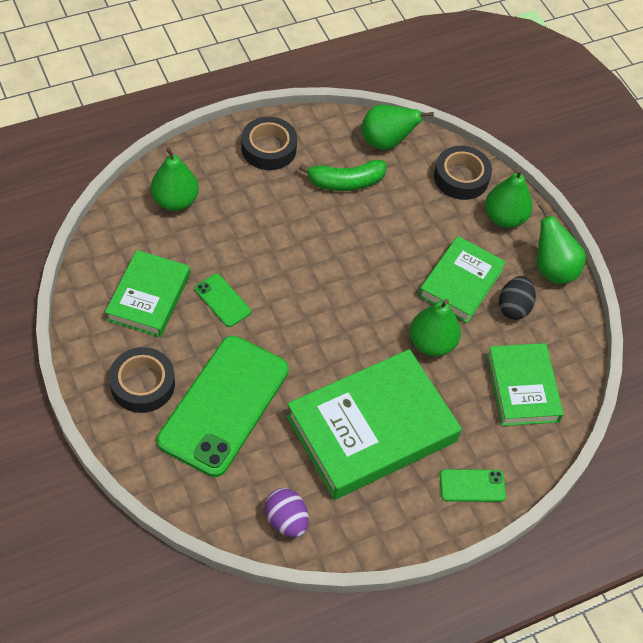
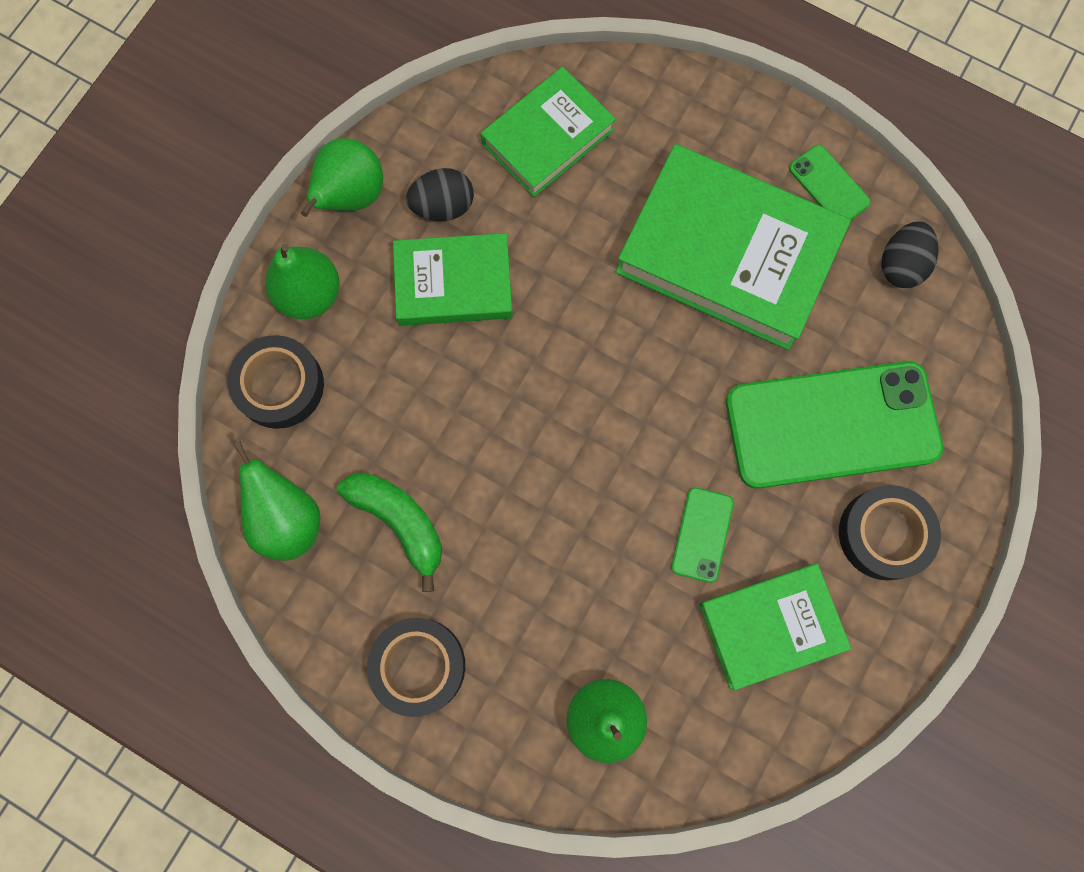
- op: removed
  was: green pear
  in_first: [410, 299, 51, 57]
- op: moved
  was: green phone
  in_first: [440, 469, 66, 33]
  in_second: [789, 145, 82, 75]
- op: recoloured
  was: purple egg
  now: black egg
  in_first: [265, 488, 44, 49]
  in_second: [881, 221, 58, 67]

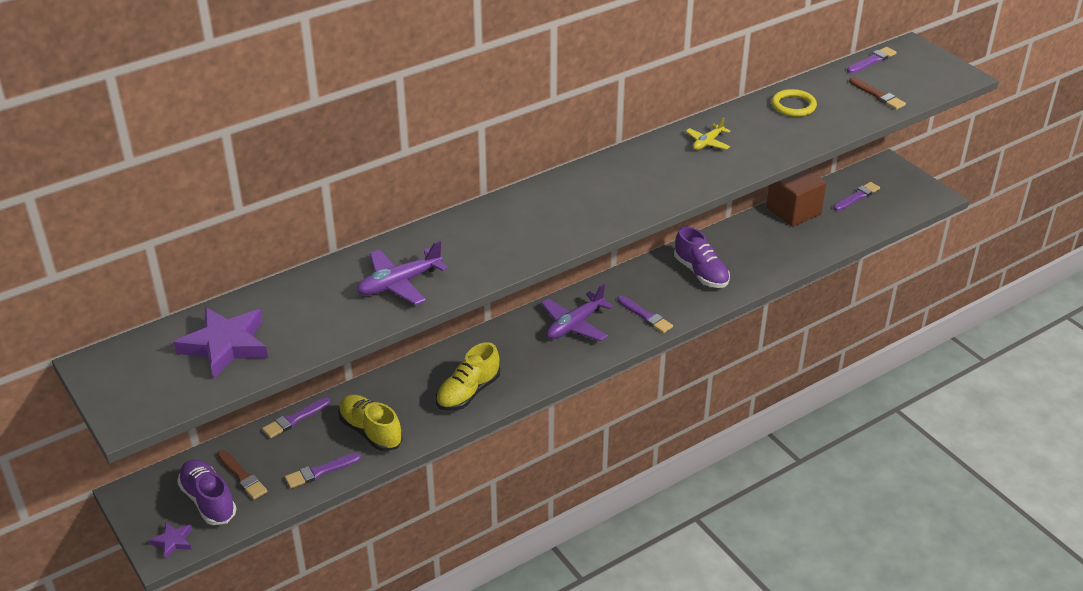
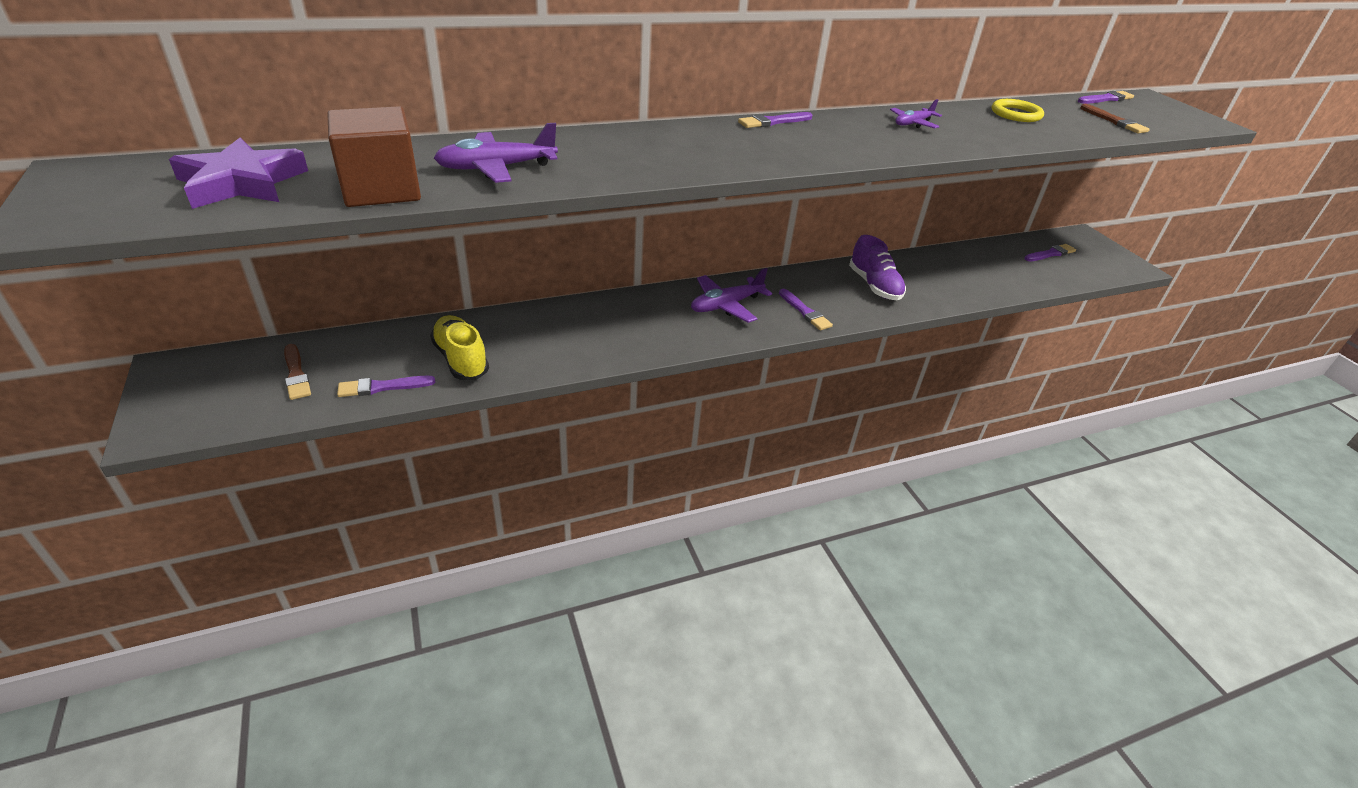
- op: recoloured
  was: yellow plane
  now: purple plane
  in_first: [686, 117, 44, 33]
  in_second: [890, 99, 52, 29]
- op: moved
  was: brown cube
  in_first: [766, 169, 60, 58]
  in_second: [327, 106, 94, 101]
- op: removed
  was: yellow shoe
  in_first: [436, 342, 64, 69]
- op: moved
  was: purple brush
  in_first: [262, 397, 68, 41]
  in_second: [738, 112, 74, 16]
- op: removed
  was: purple shoe
  in_first: [177, 459, 59, 66]
- op: removed
  was: purple star
  in_first: [149, 522, 43, 37]

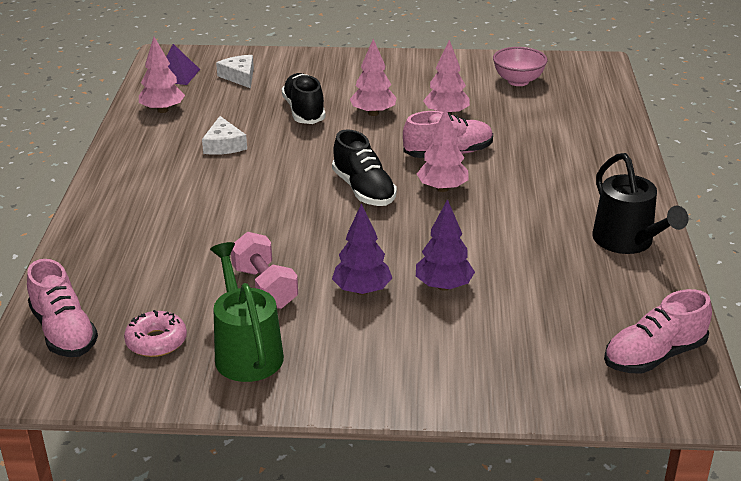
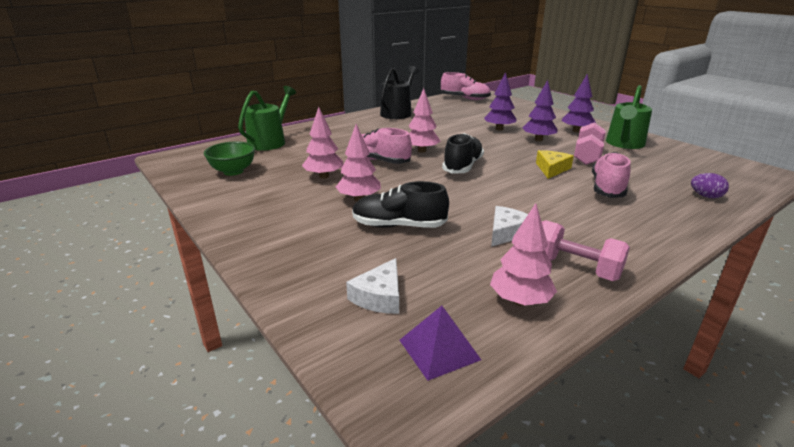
- op: recoloured
  was: pink bowl
  now: green bowl
  in_first: [493, 47, 55, 39]
  in_second: [204, 142, 51, 34]
- op: turned
  was: black shoe
  in_first: [282, 73, 44, 51]
  in_second: [352, 181, 97, 47]
  clockwise: 60
- op: moved
  was: pink shoe
  in_first: [27, 259, 71, 98]
  in_second: [592, 152, 39, 46]
- op: removed
  was: pink donut
  in_first: [124, 310, 63, 47]
- op: added
  now: purple tree
  in_second: [562, 74, 34, 59]
- op: added
  now: green watering can
  in_second: [238, 86, 58, 65]
- op: added
  now: yellow cheese
  in_second: [536, 150, 38, 29]
- op: added
  now: purple egg
  in_second: [691, 173, 38, 25]
- op: added
  now: pink dumbbell
  in_second: [542, 220, 88, 61]

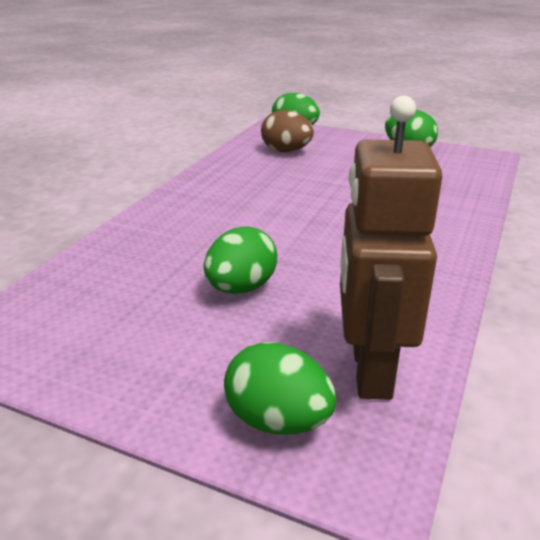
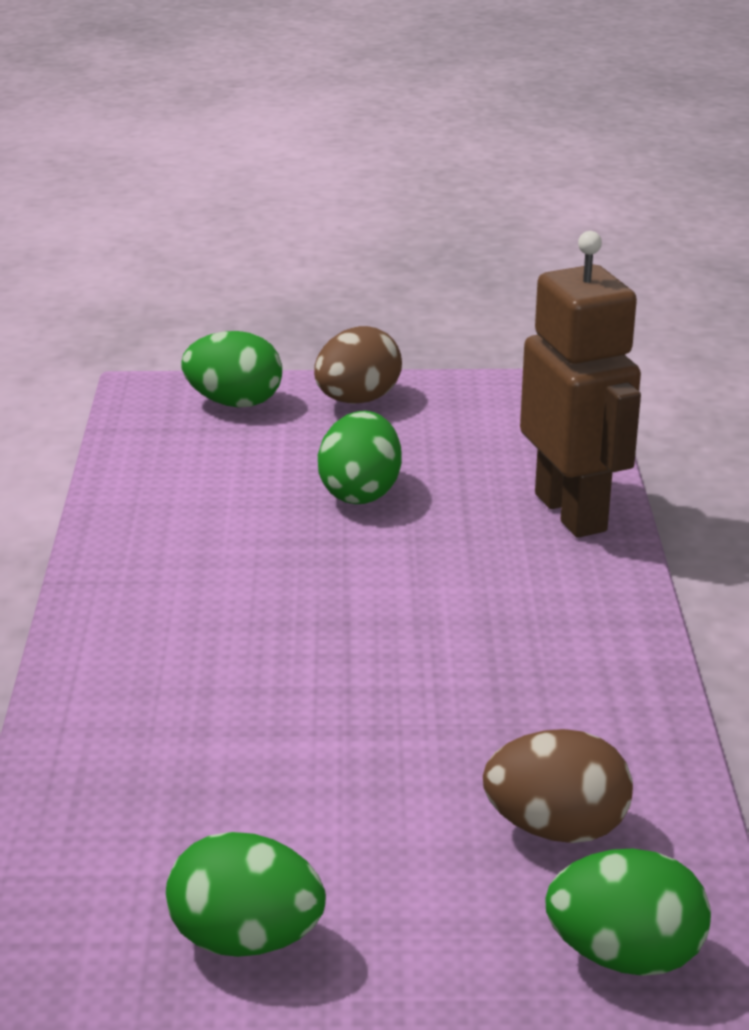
- op: moved
  was: brown robot
  in_first: [340, 96, 103, 304]
  in_second: [520, 231, 121, 307]
- op: added
  now: brown egg
  in_second: [314, 326, 88, 78]

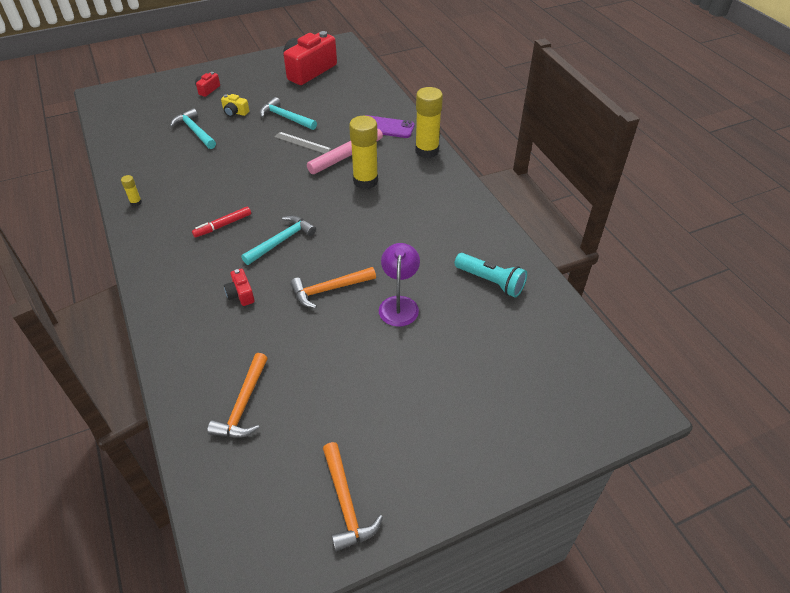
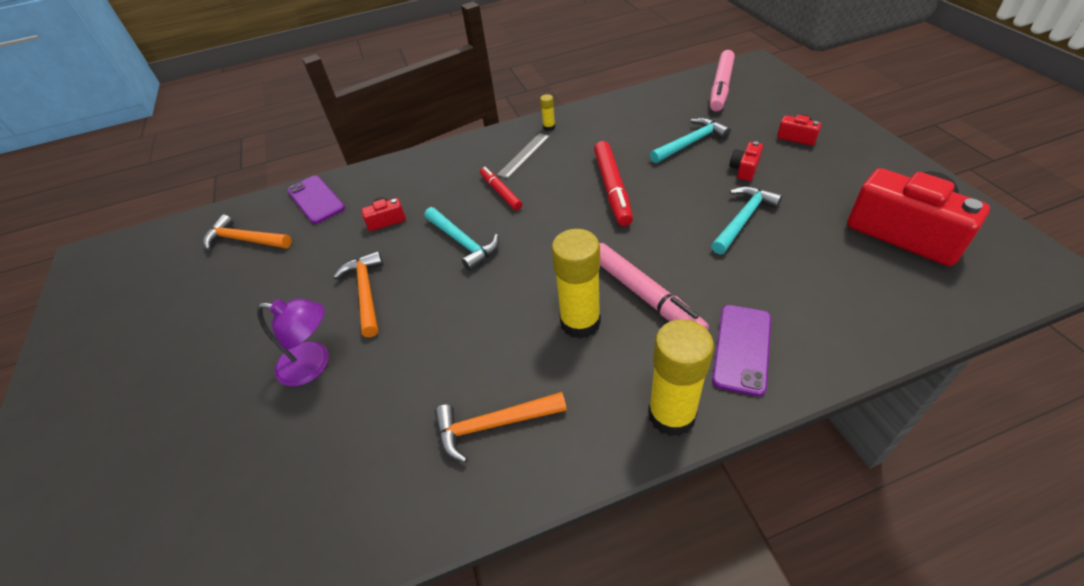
- op: recoloured
  was: yellow camera
  now: red camera
  in_first: [221, 94, 28, 23]
  in_second: [729, 141, 34, 40]
- op: moved
  was: grey ruler
  in_first: [274, 132, 58, 22]
  in_second: [497, 133, 53, 46]
- op: removed
  was: turquoise flashlight
  in_first: [454, 253, 73, 45]
- op: moved
  was: orange hammer
  in_first: [323, 442, 60, 110]
  in_second: [434, 392, 133, 71]
- op: added
  now: pink marker
  in_second: [710, 50, 25, 62]
- op: added
  now: red marker
  in_second: [594, 141, 39, 85]
- op: added
  now: purple phone
  in_second: [287, 176, 58, 48]

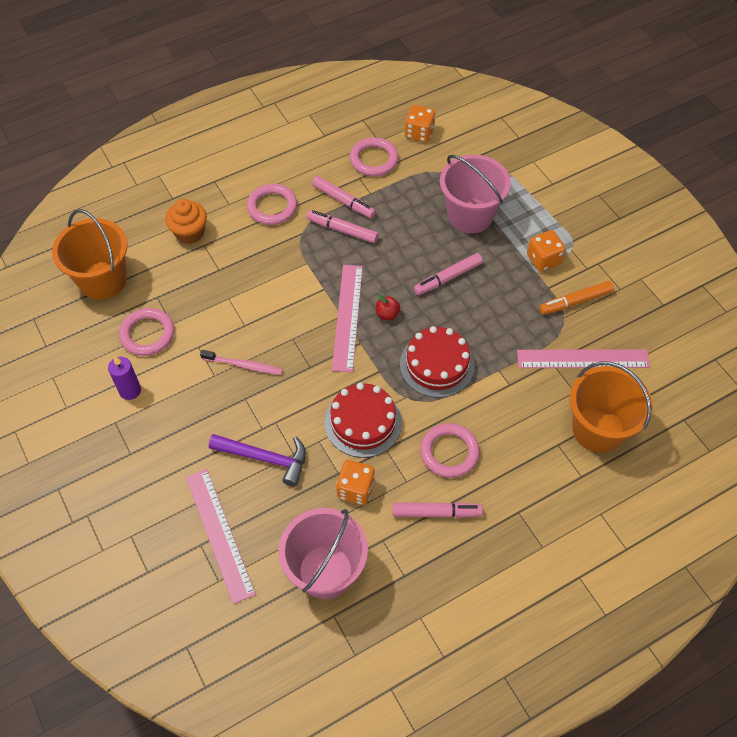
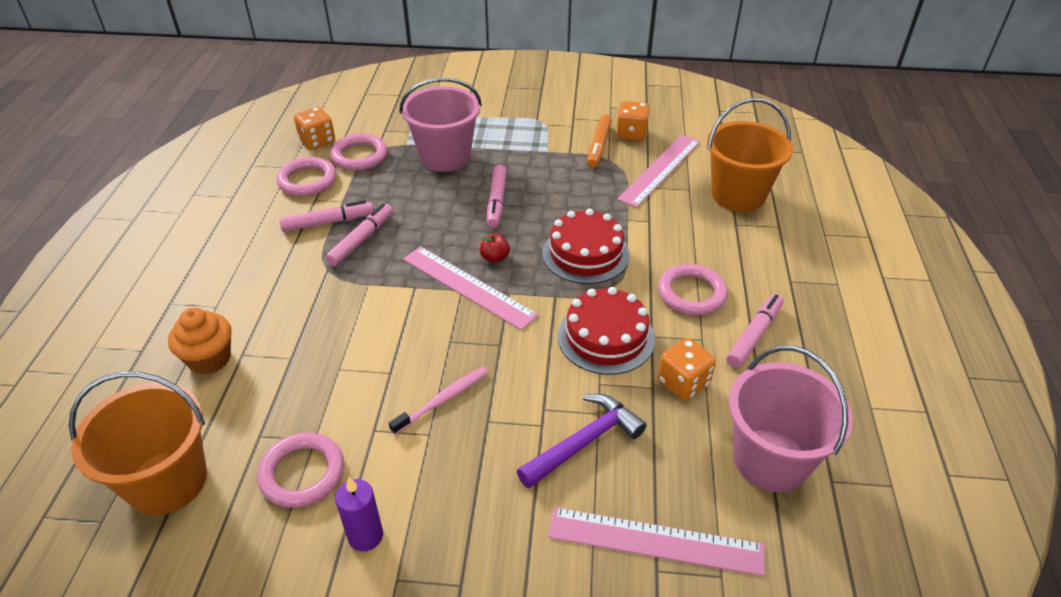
- op: moved
  was: pink ring
  in_first: [247, 184, 50, 41]
  in_second: [330, 134, 57, 37]
- op: turned
  was: pink marker
  in_first: [307, 210, 72, 33]
  in_second: [325, 204, 68, 62]
  clockwise: 150
- op: moved
  was: orange dice
  in_first: [527, 230, 39, 42]
  in_second: [616, 101, 34, 40]

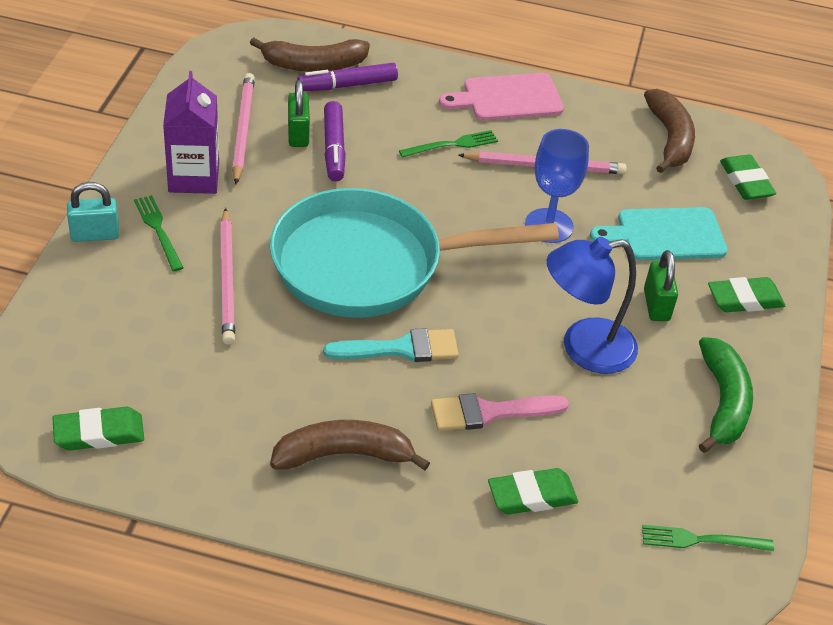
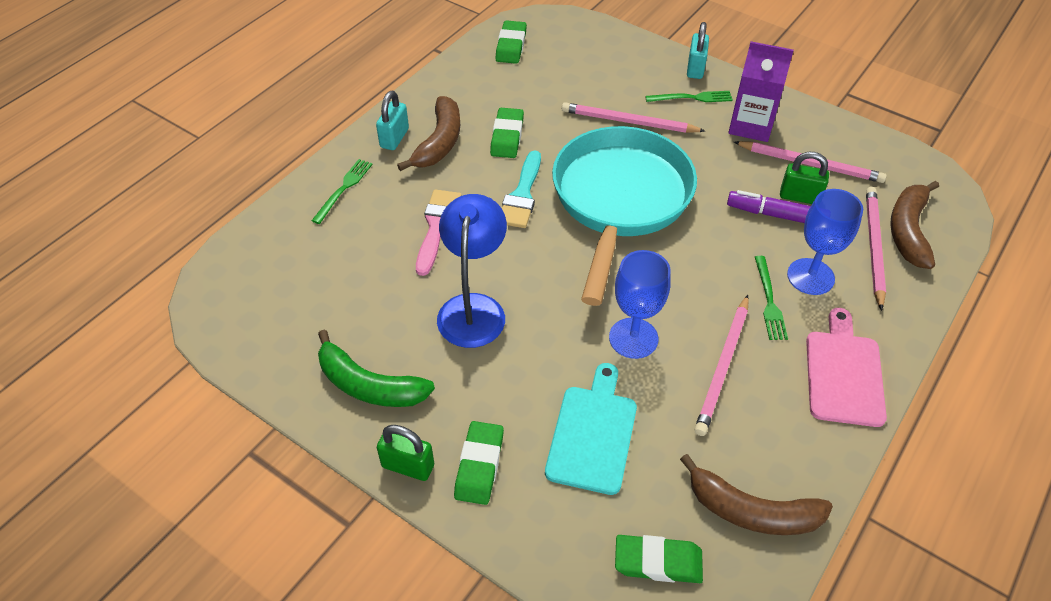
- op: replaced
  was: purple marker
  now: pink pencil
  in_first: [297, 63, 101, 28]
  in_second: [866, 187, 20, 124]
- op: moved
  was: green padlock
  in_first: [644, 250, 34, 71]
  in_second: [377, 425, 57, 56]
- op: moved
  was: green eraser
  in_first: [488, 468, 90, 47]
  in_second: [490, 108, 34, 50]
- op: moved
  was: green fork
  in_first: [642, 525, 132, 26]
  in_second: [311, 159, 62, 65]
- op: added
  now: turquoise padlock
  in_second: [376, 91, 33, 59]
- op: added
  now: blue goblet
  in_second: [787, 189, 76, 106]

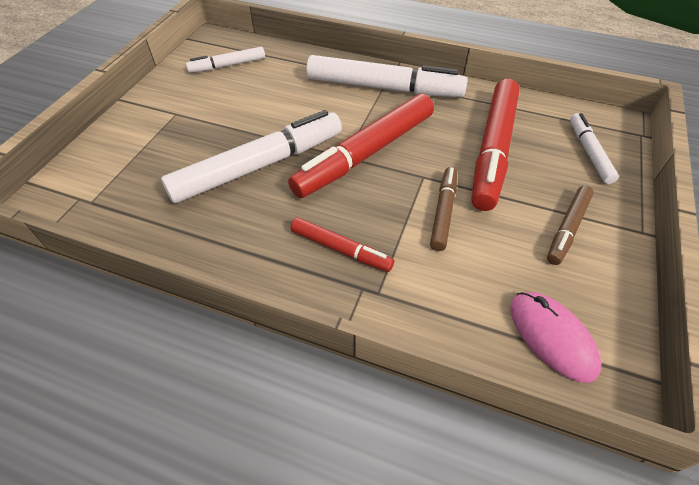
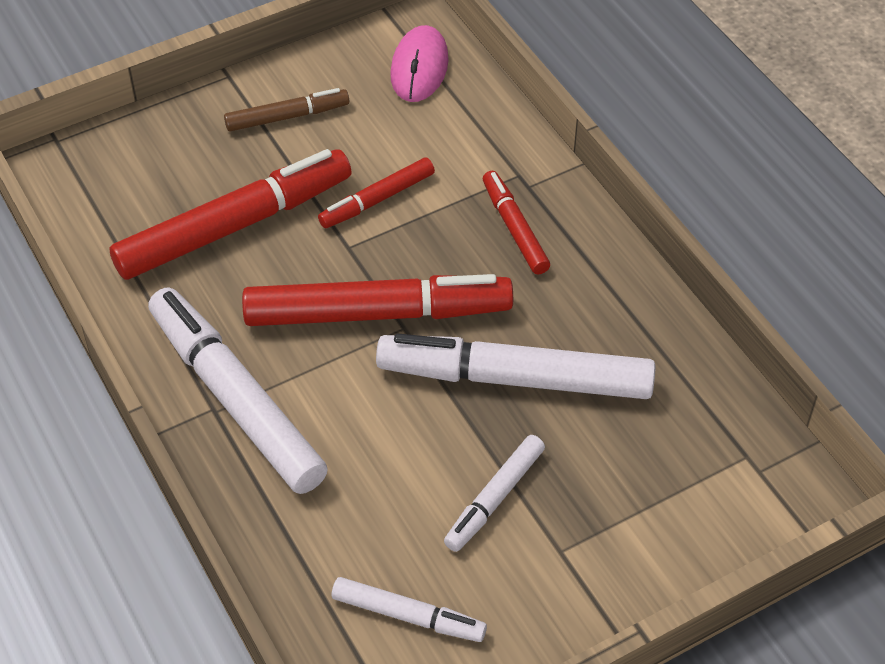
- op: moved
  was: white marker
  in_first: [570, 113, 49, 71]
  in_second: [444, 435, 101, 117]
- op: recoloured
  was: brown marker
  now: red marker
  in_first: [430, 167, 27, 84]
  in_second: [318, 157, 117, 71]

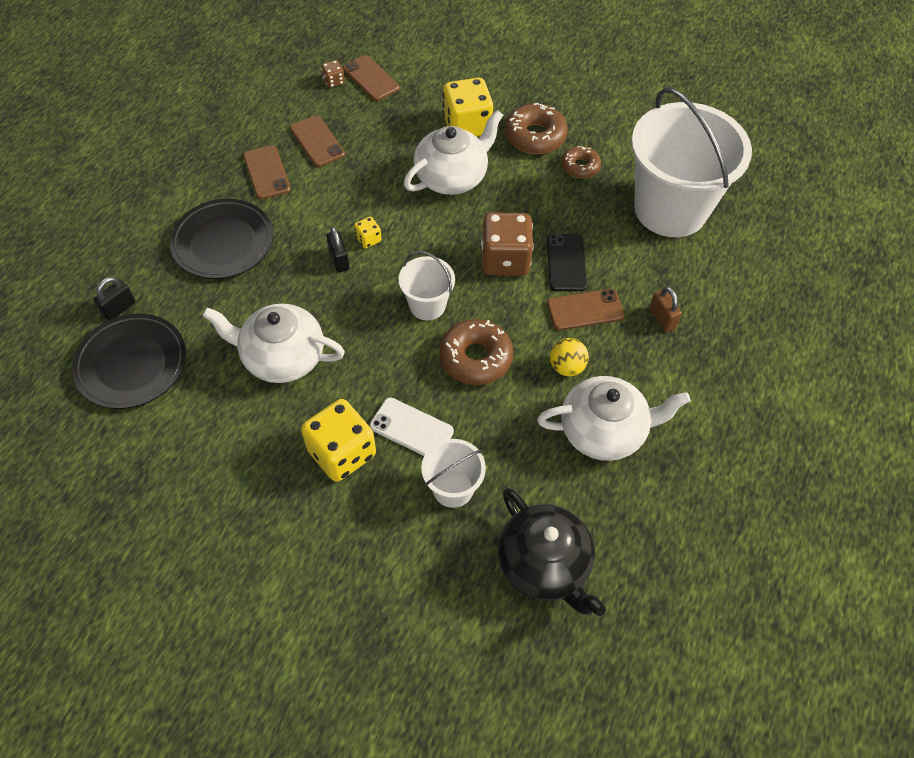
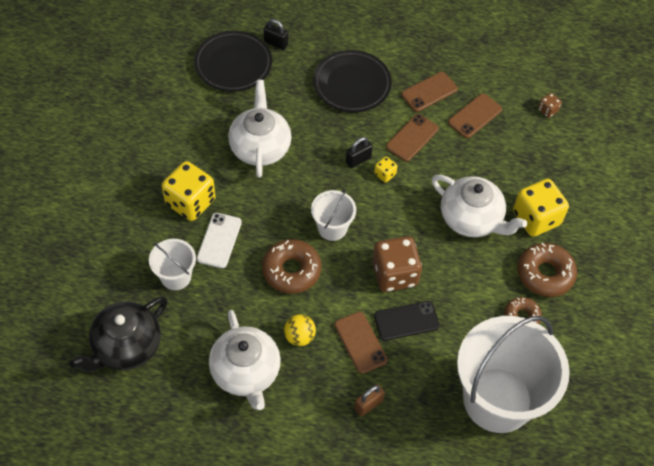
- op: moved
  was: brown phone
  in_first: [343, 55, 57, 46]
  in_second: [386, 114, 53, 48]

